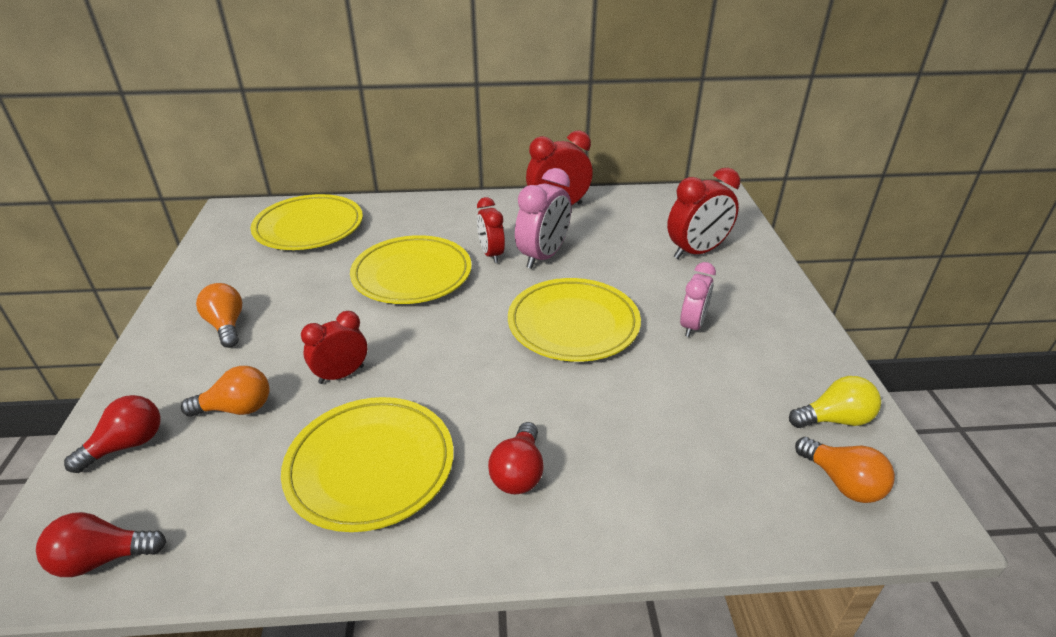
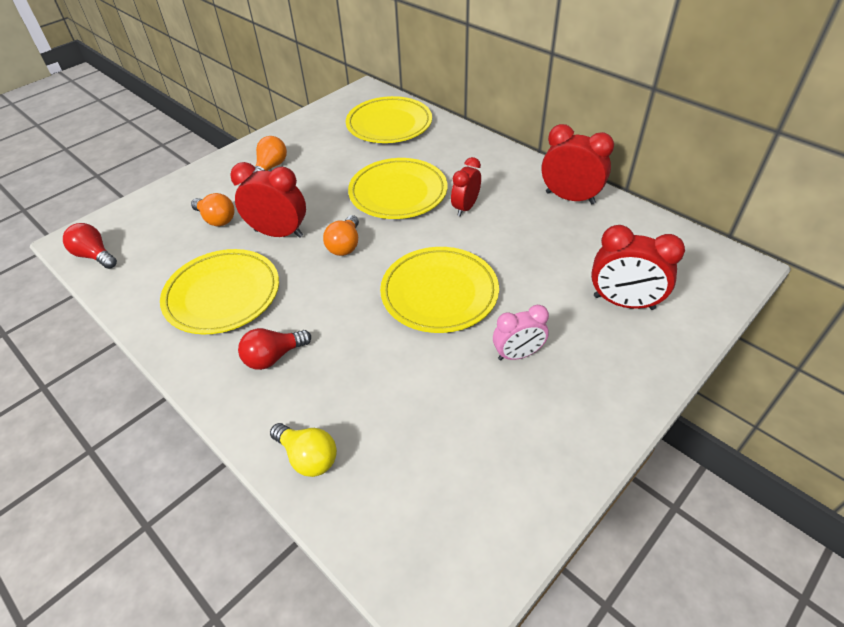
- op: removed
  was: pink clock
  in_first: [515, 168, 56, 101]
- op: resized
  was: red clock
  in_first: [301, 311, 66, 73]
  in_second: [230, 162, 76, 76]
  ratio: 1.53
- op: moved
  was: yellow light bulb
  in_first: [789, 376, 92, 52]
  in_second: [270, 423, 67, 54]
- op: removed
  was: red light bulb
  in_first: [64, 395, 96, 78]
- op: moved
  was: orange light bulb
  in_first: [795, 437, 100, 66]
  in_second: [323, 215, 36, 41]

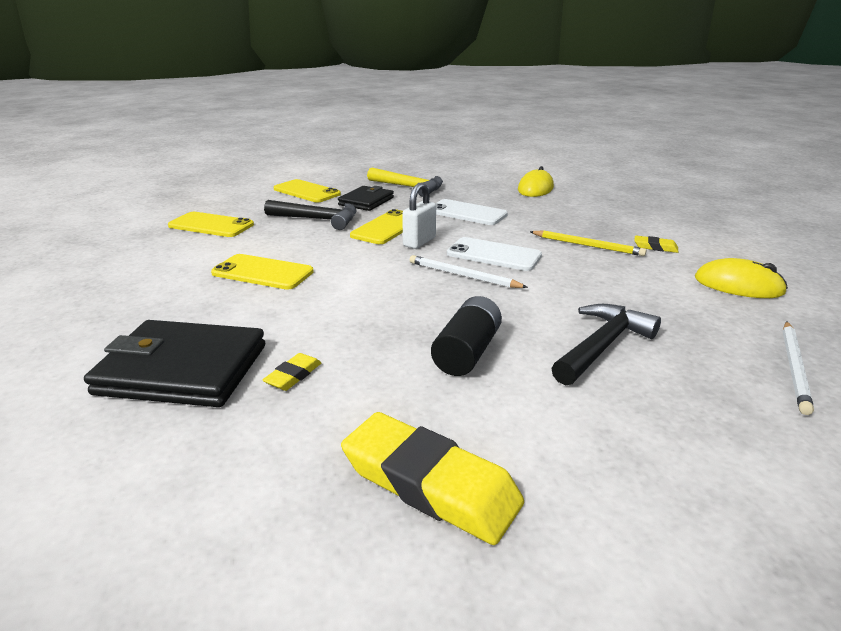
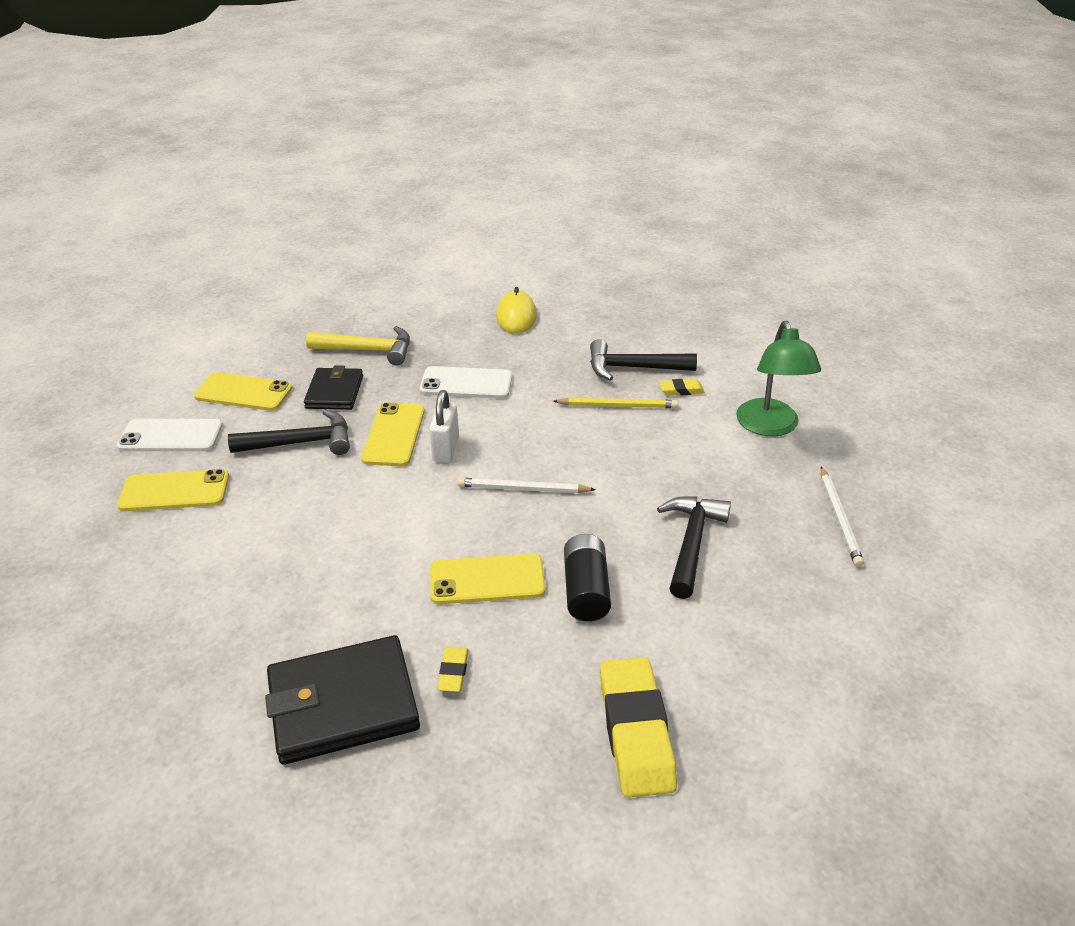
- op: moved
  was: white phone
  in_first: [447, 237, 95, 34]
  in_second: [117, 419, 106, 32]
- op: moved
  was: yellow phone
  in_first: [211, 254, 103, 36]
  in_second: [430, 554, 115, 50]
- op: replaced
  was: yellow mouse
  now: green lamp
  in_first: [695, 258, 93, 40]
  in_second: [736, 321, 85, 116]
- op: turned
  was: yellow eraser
  in_first: [341, 412, 183, 133]
  in_second: [600, 657, 77, 141]
  clockwise: 75
- op: added
  now: black hammer
  in_second: [590, 339, 107, 42]

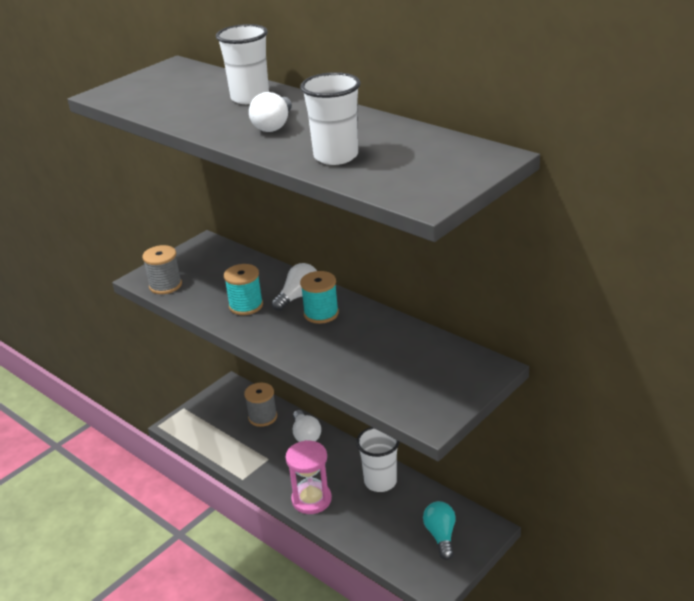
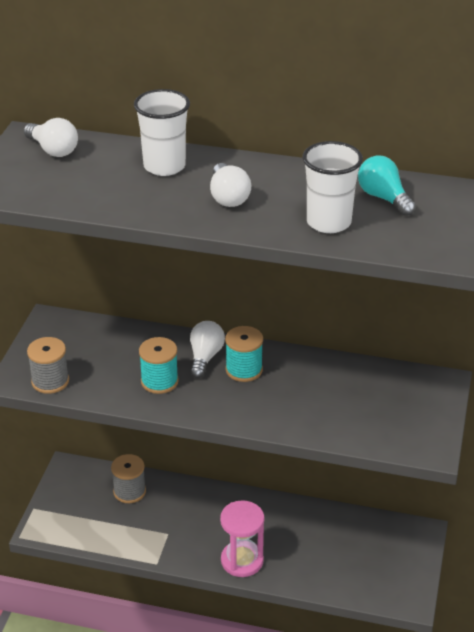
- op: moved
  was: white light bulb
  in_first: [293, 410, 28, 32]
  in_second: [24, 118, 54, 39]
- op: removed
  was: white cup
  in_first: [356, 427, 44, 65]
- op: moved
  was: turquoise light bulb
  in_first: [423, 501, 33, 59]
  in_second: [358, 155, 58, 61]

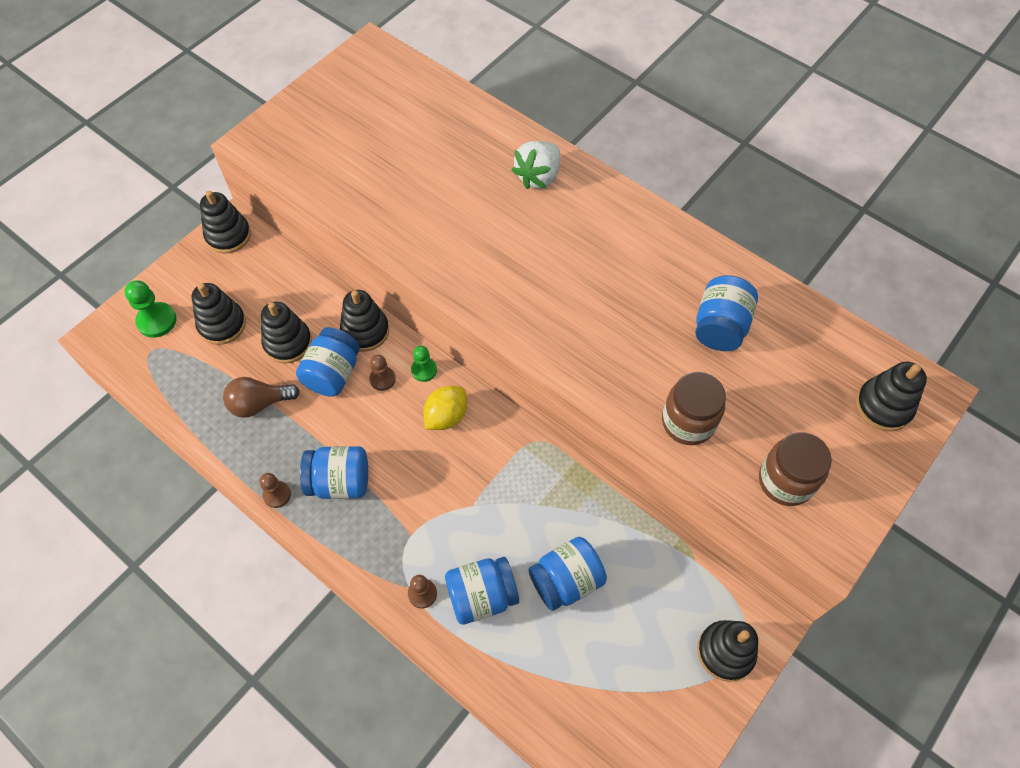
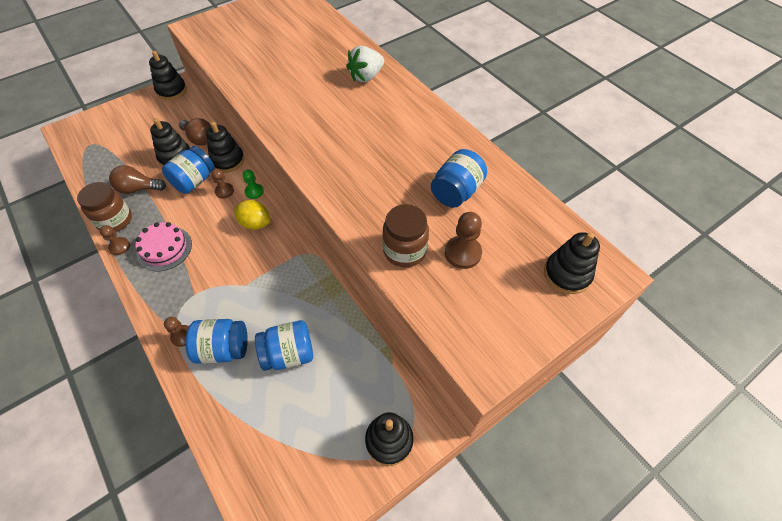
- op: removed
  was: green pawn
  in_first: [125, 280, 51, 58]
- op: removed
  was: black stacking toy
  in_first: [191, 283, 55, 62]
- op: turned
  was: yellow lemon
  in_first: [423, 386, 44, 44]
  in_second: [234, 200, 36, 30]
  clockwise: 60
- op: moved
  was: brown jar
  in_first: [759, 432, 73, 74]
  in_second: [77, 182, 55, 50]
- op: replaced
  was: blue jar
  now: pink cake
  in_first: [300, 446, 68, 53]
  in_second: [136, 222, 56, 49]
- op: added
  now: brown light bulb
  in_second: [179, 118, 32, 28]
- op: added
  now: brown pawn
  in_second: [445, 212, 37, 57]

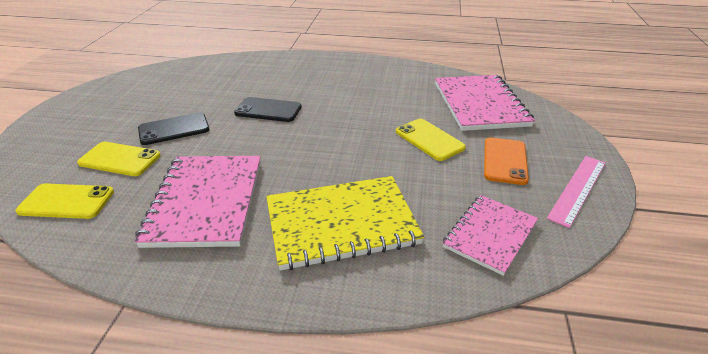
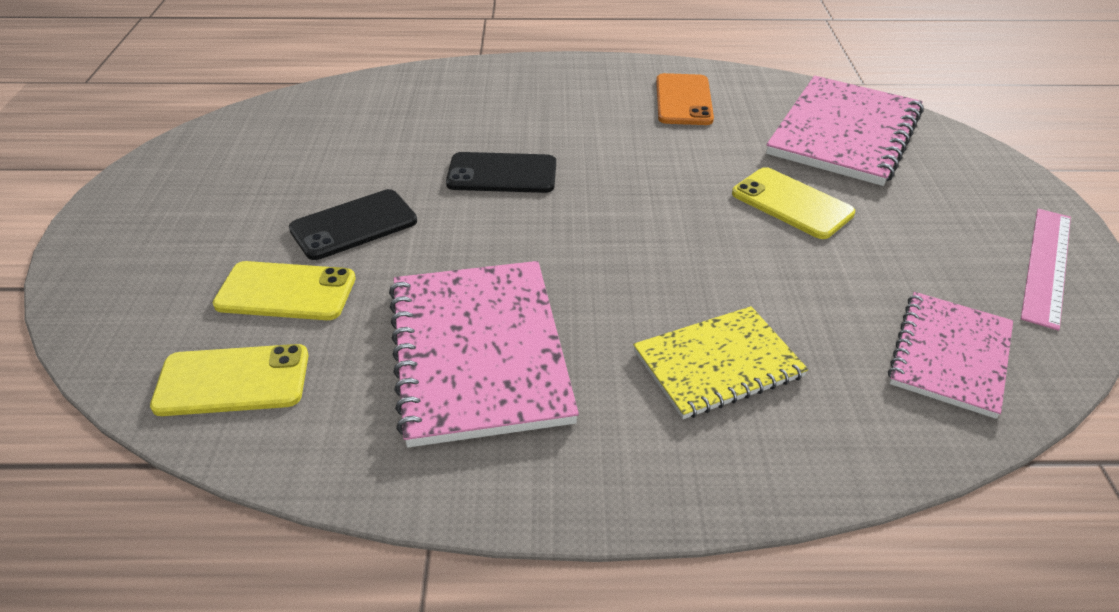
- op: turned
  was: pink notebook
  in_first: [435, 75, 100, 56]
  in_second: [766, 76, 158, 110]
  clockwise: 45
- op: moved
  was: orange phone
  in_first: [484, 137, 45, 48]
  in_second: [656, 73, 58, 52]
- op: resized
  was: yellow notebook
  in_first: [266, 176, 158, 94]
  in_second: [633, 306, 175, 113]
  ratio: 0.63

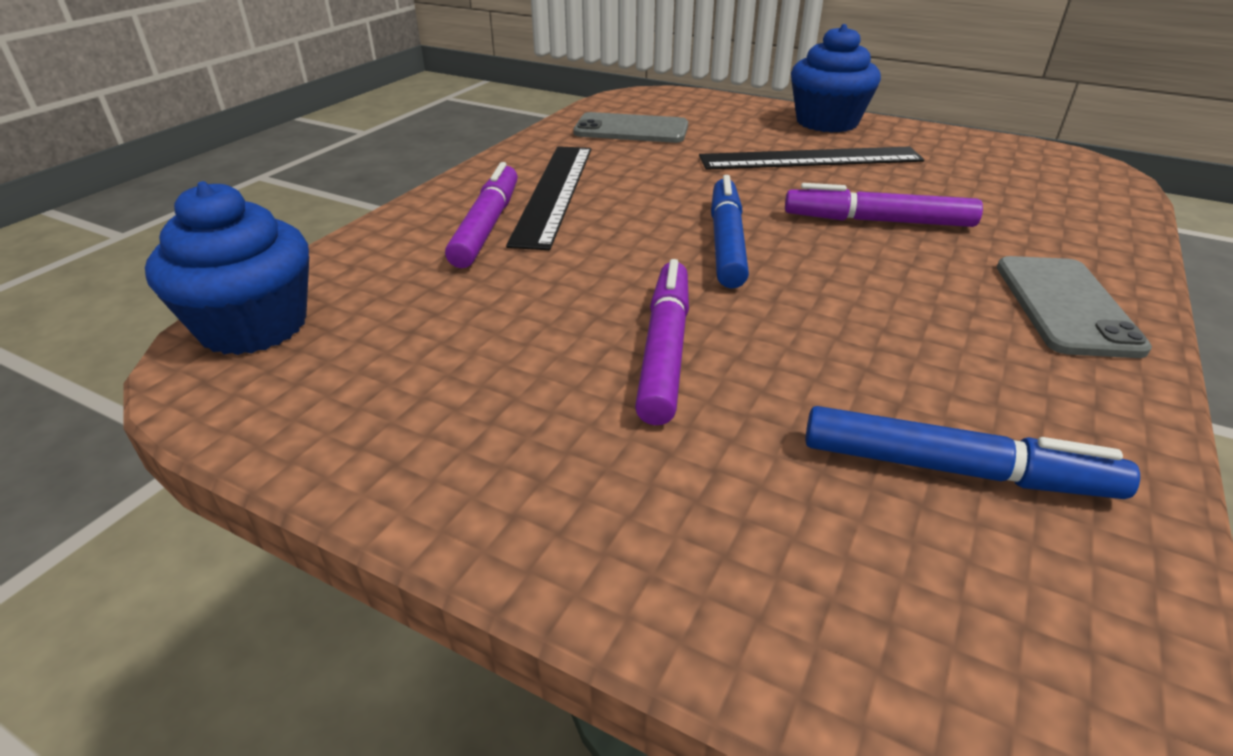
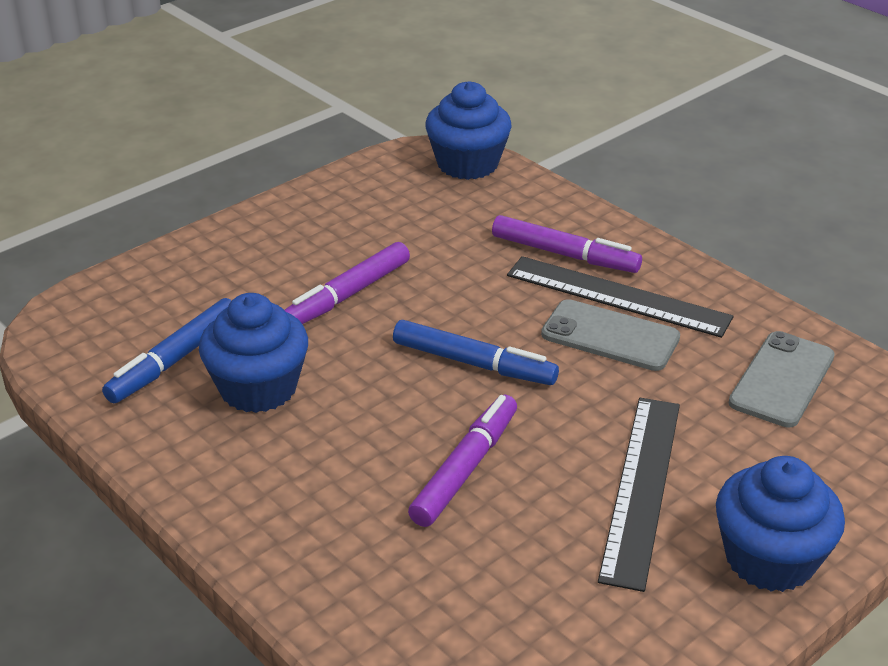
- op: moved
  was: grey phone
  in_first: [997, 256, 155, 102]
  in_second: [541, 299, 139, 72]
- op: turned
  was: purple marker
  in_first: [635, 259, 54, 166]
  in_second: [285, 242, 125, 82]
  clockwise: 105
- op: added
  now: blue cupcake
  in_second: [199, 293, 109, 120]

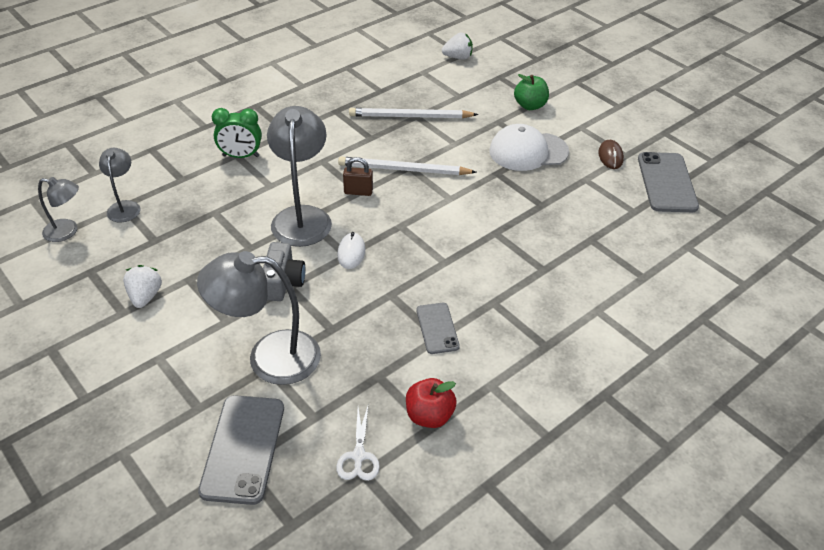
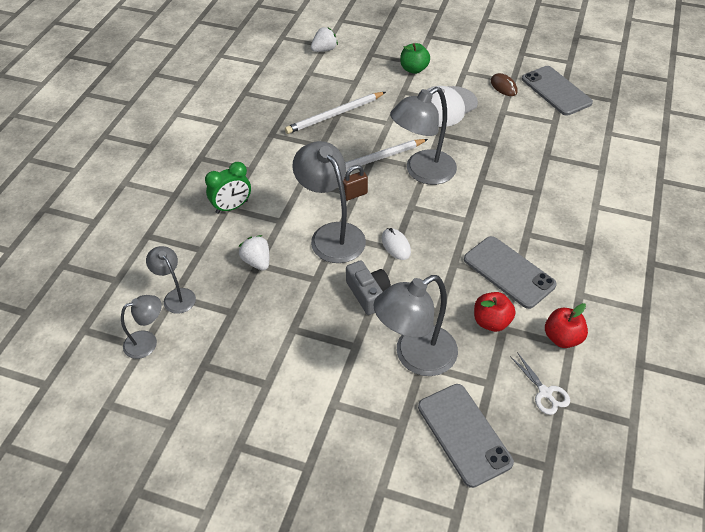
- op: moved
  was: white strawberry
  in_first: [123, 265, 39, 43]
  in_second: [239, 235, 30, 36]
- op: resized
  was: grey phone
  in_first: [416, 303, 44, 51]
  in_second: [464, 236, 93, 73]
  ratio: 1.69
- op: added
  now: grey lamp
  in_second: [390, 87, 67, 98]
- op: added
  now: red apple
  in_second: [474, 292, 41, 40]

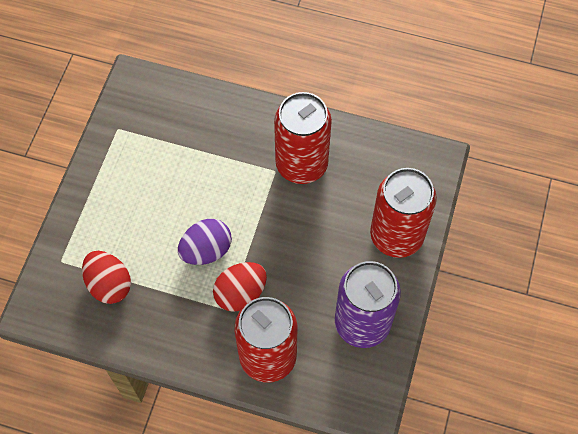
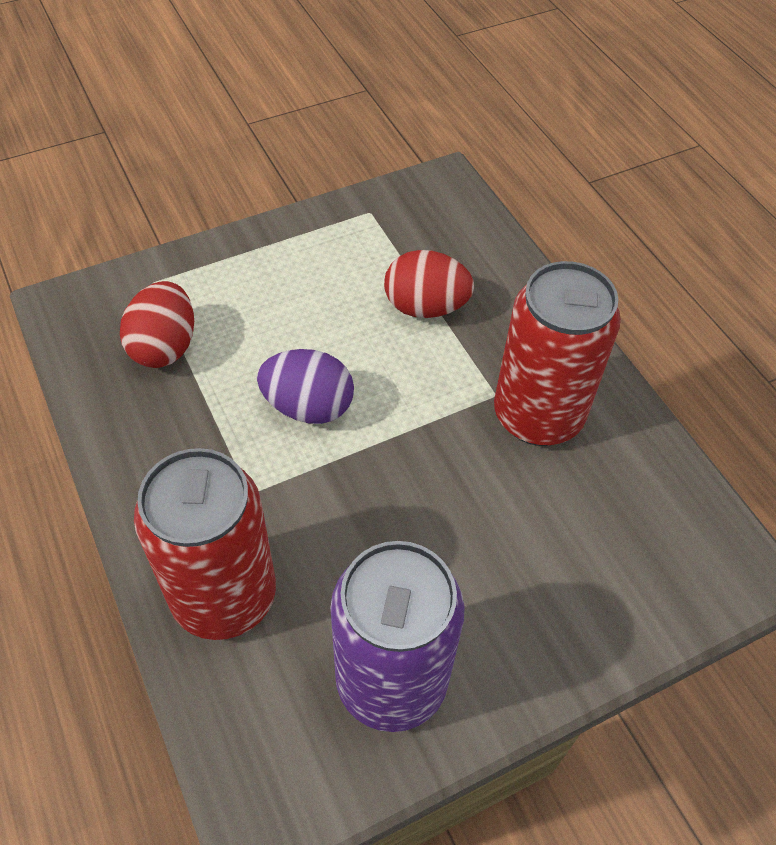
- op: removed
  was: red can
  in_first: [370, 168, 67, 90]
- op: moved
  was: red egg
  in_first: [213, 262, 54, 50]
  in_second: [384, 250, 90, 68]

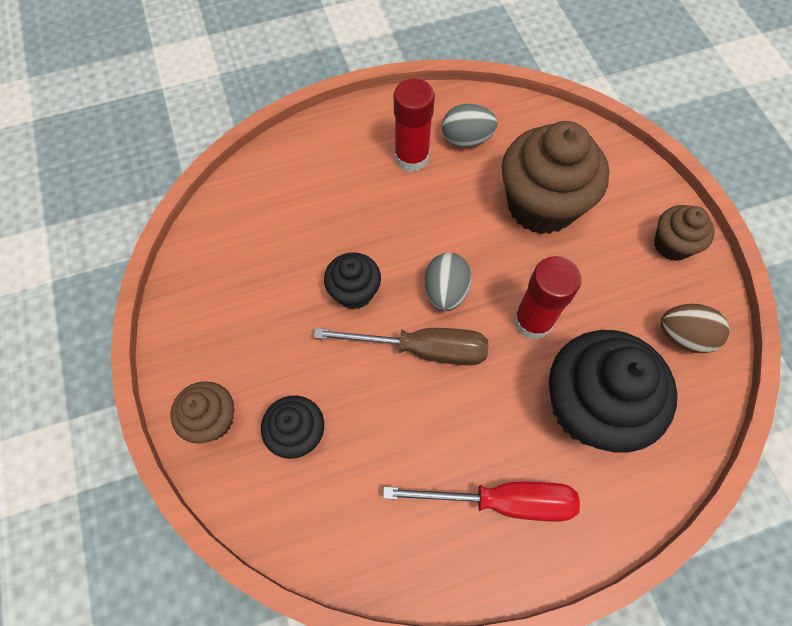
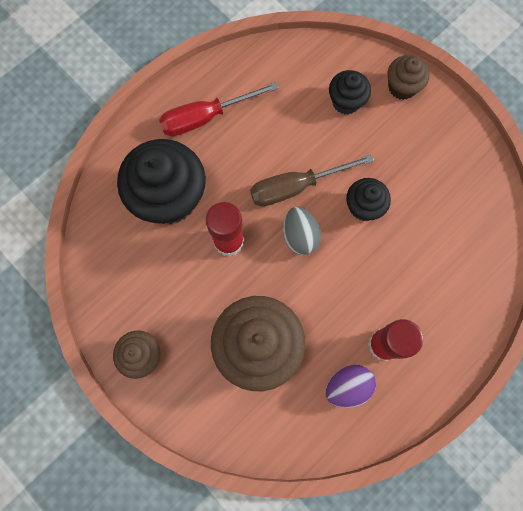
- op: recoloured
  was: grey egg
  now: purple egg
  in_first: [442, 104, 56, 43]
  in_second: [326, 365, 50, 43]
- op: removed
  was: brown egg
  in_first: [661, 304, 68, 49]

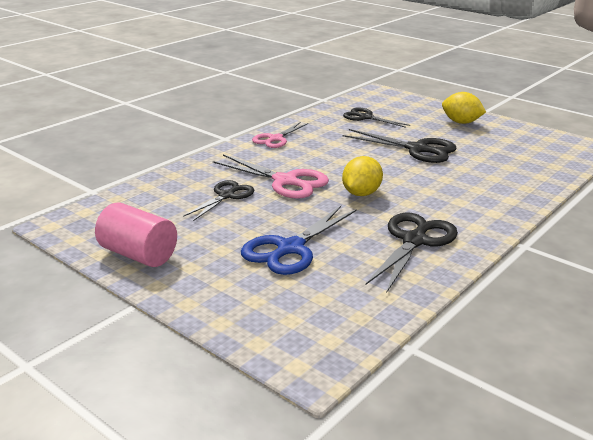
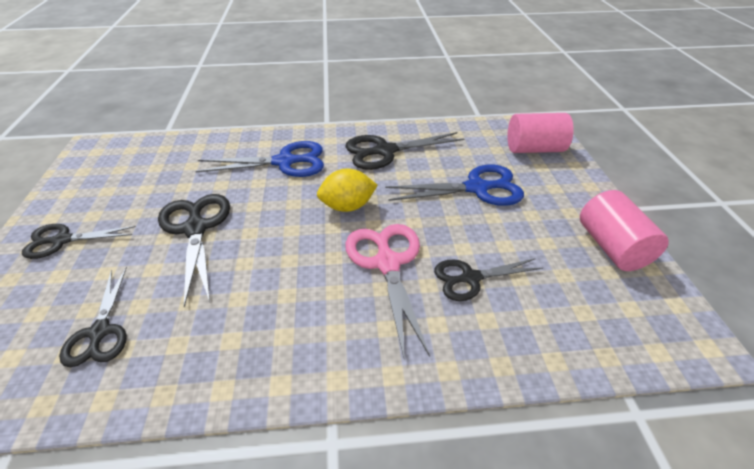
- op: replaced
  was: yellow lemon
  now: black scissors
  in_first: [442, 92, 44, 32]
  in_second: [22, 224, 114, 35]
- op: removed
  was: pink scissors
  in_first: [252, 122, 56, 26]
- op: added
  now: pink cylinder
  in_second: [507, 113, 67, 40]
- op: added
  now: blue scissors
  in_second: [195, 141, 129, 36]

